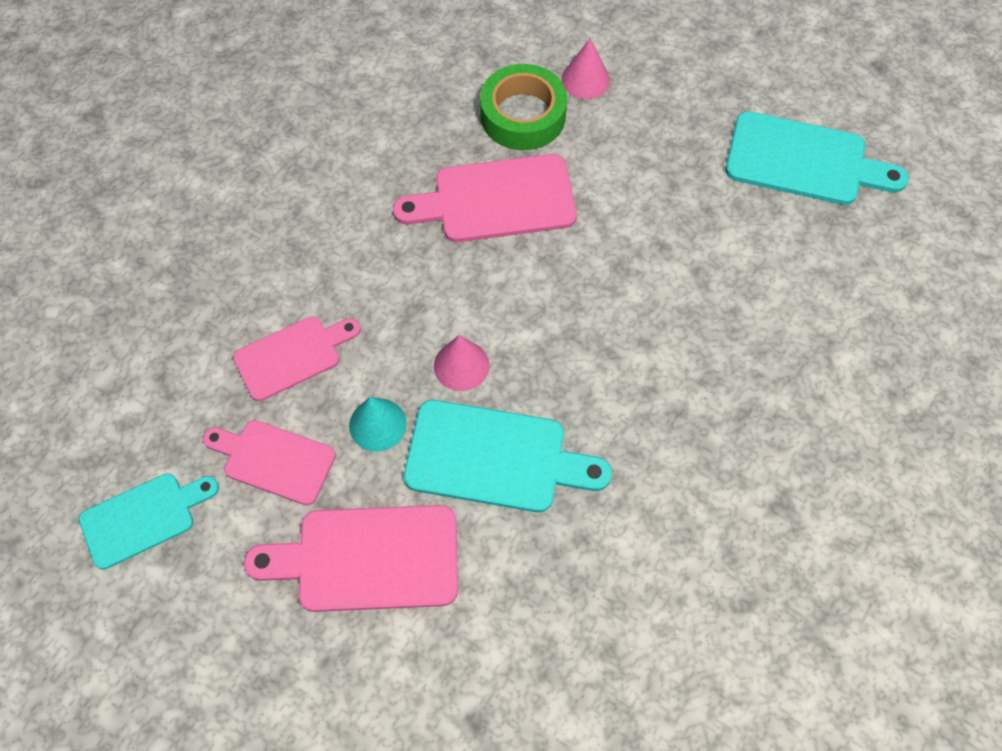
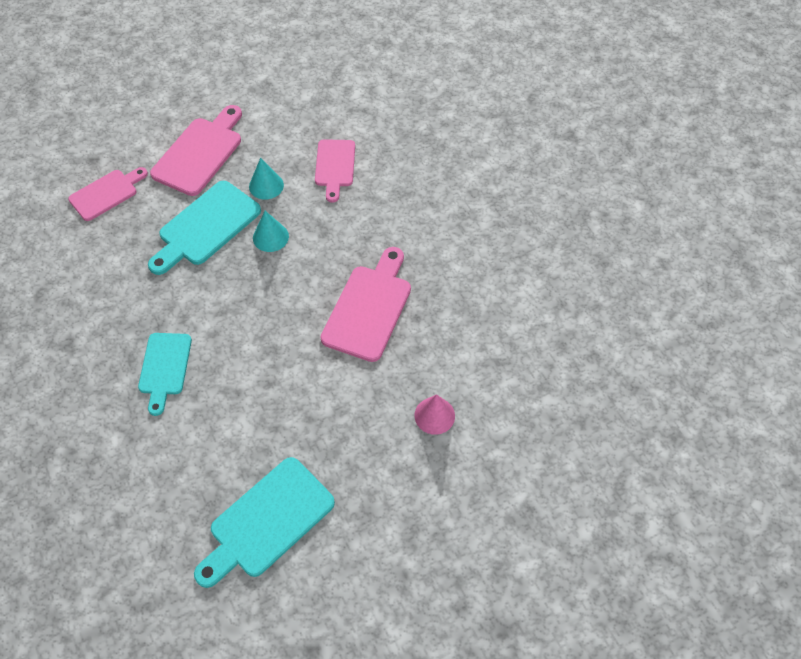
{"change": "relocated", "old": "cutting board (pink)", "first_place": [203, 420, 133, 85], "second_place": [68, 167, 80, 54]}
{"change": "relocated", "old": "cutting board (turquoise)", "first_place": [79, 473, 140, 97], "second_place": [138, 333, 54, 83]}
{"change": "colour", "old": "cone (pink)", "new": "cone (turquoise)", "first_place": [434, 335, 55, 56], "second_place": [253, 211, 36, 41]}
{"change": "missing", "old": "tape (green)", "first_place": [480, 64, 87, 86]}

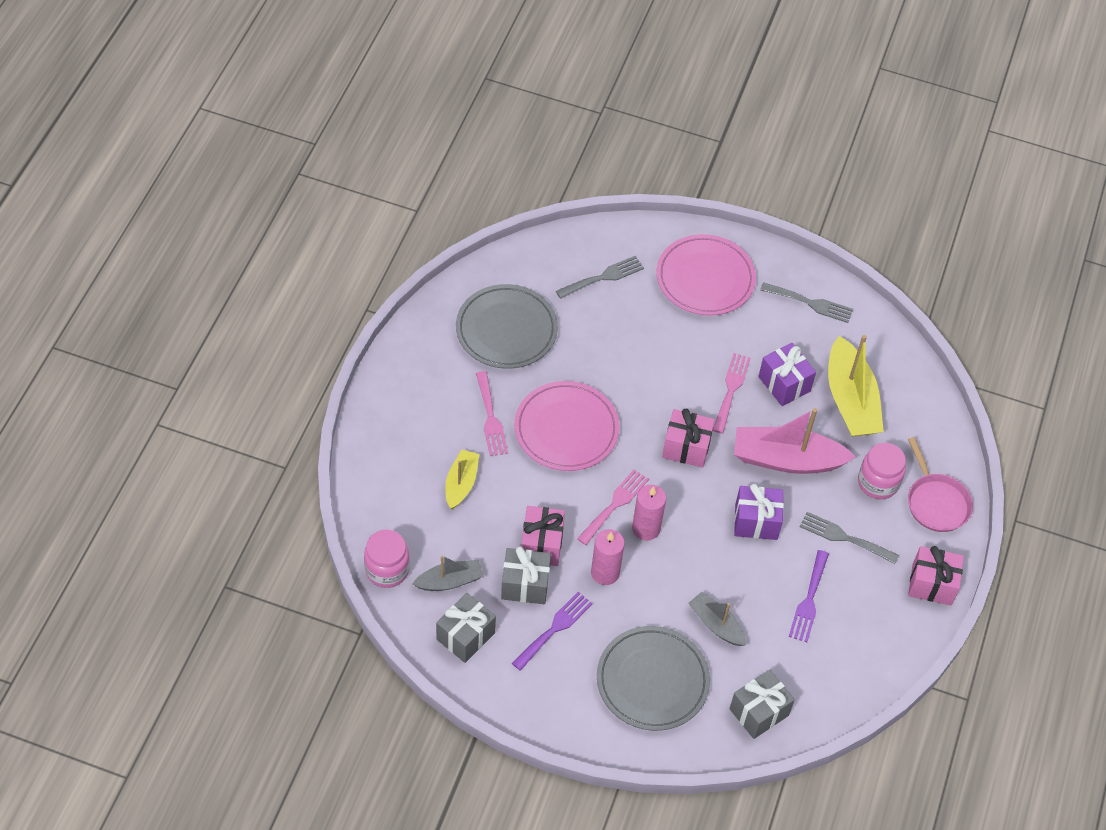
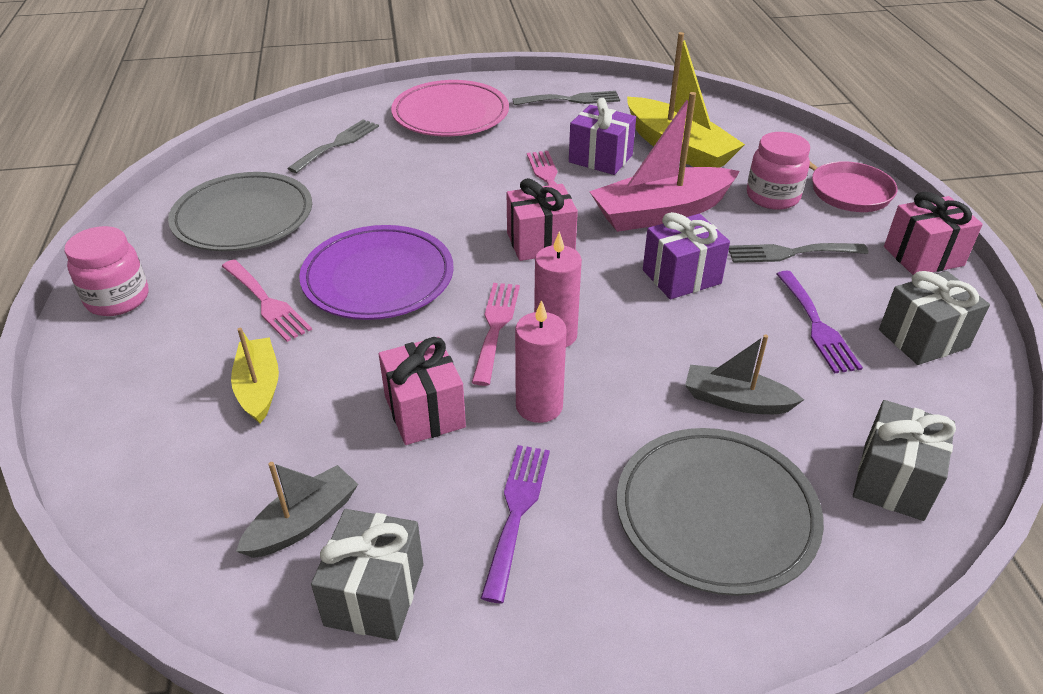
{"change": "relocated", "old": "jar (pink)", "first_place": [364, 530, 46, 58], "second_place": [64, 226, 84, 90]}
{"change": "colour", "old": "plate (pink)", "new": "plate (purple)", "first_place": [514, 381, 106, 90], "second_place": [299, 225, 155, 95]}
{"change": "relocated", "old": "gift (grey)", "first_place": [501, 547, 50, 57], "second_place": [879, 271, 111, 94]}

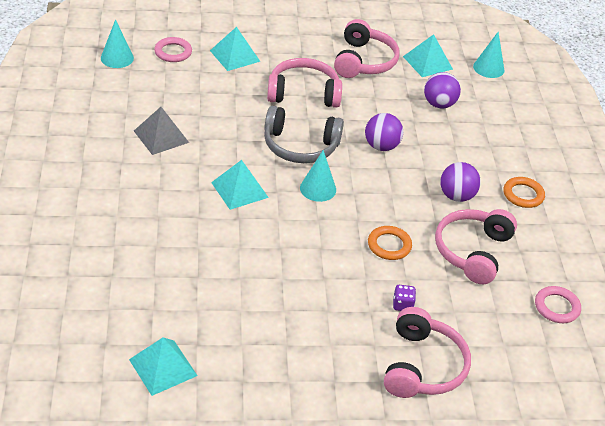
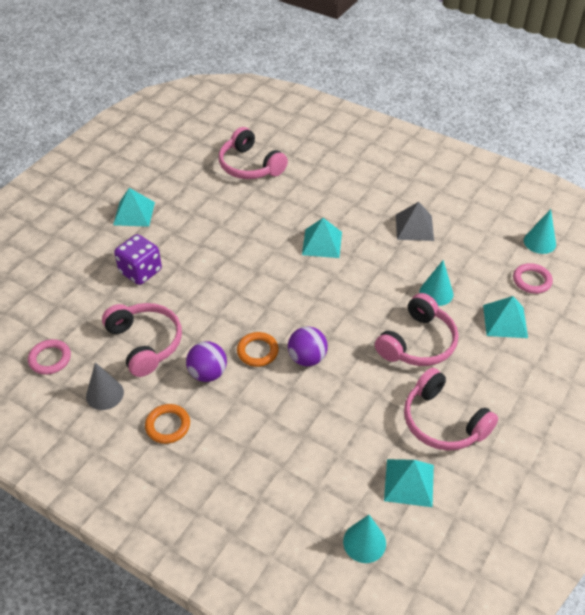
{"change": "appeared", "new": "cone (grey)", "second_place": [86, 362, 38, 48]}
{"change": "relocated", "old": "pyramid (turquoise)", "first_place": [129, 337, 69, 59], "second_place": [113, 188, 42, 39]}
{"change": "size", "old": "dice (purple)", "first_place": [393, 285, 23, 26], "second_place": [114, 234, 48, 51], "factor": 2.04}
{"change": "relocated", "old": "headphones (pink)", "first_place": [384, 307, 87, 91], "second_place": [219, 127, 69, 52]}
{"change": "relocated", "old": "ring (orange)", "first_place": [368, 226, 44, 34], "second_place": [237, 332, 42, 35]}
{"change": "relocated", "old": "cone (turquoise)", "first_place": [300, 150, 36, 52], "second_place": [420, 260, 33, 46]}
{"change": "missing", "old": "headphones (grey)", "first_place": [264, 106, 80, 57]}
{"change": "missing", "old": "ball (purple)", "first_place": [424, 72, 37, 36]}

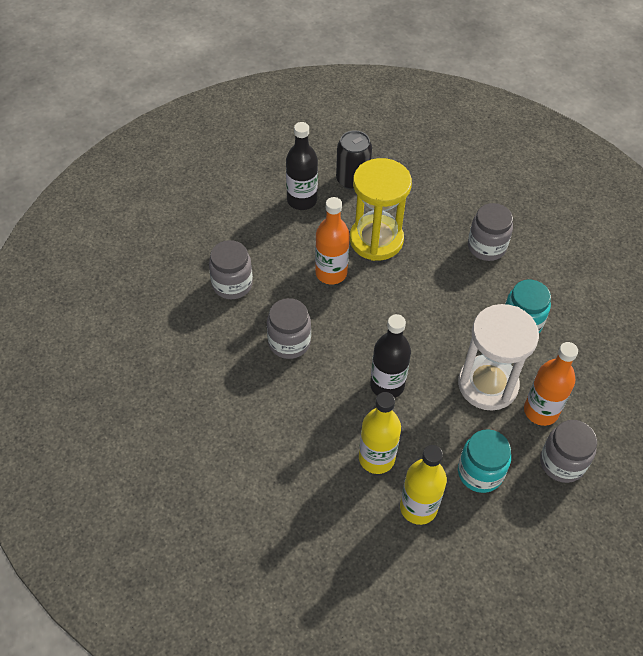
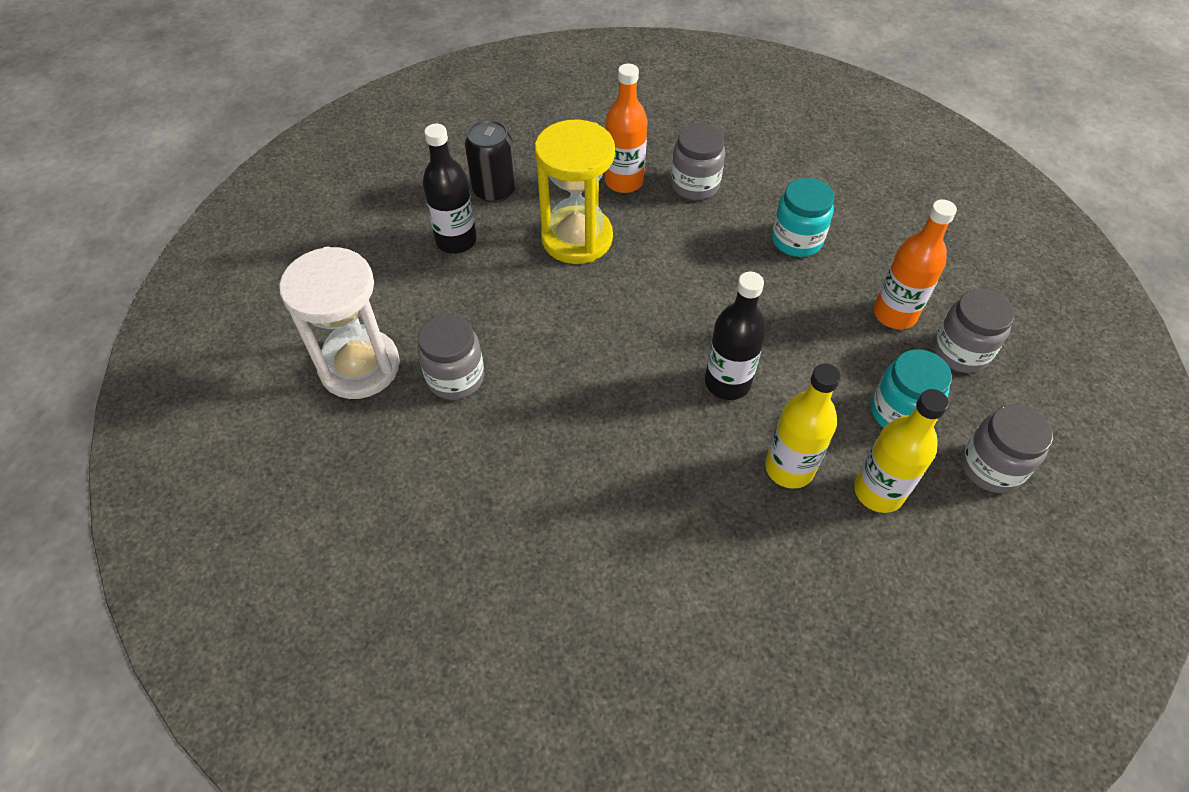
{"change": "relocated", "old": "hourglass (white)", "first_place": [458, 304, 81, 107], "second_place": [279, 247, 121, 152]}
{"change": "relocated", "old": "bottle (orange)", "first_place": [315, 197, 35, 87], "second_place": [605, 64, 42, 129]}
{"change": "relocated", "old": "jar (grey)", "first_place": [267, 298, 44, 61], "second_place": [961, 404, 92, 89]}

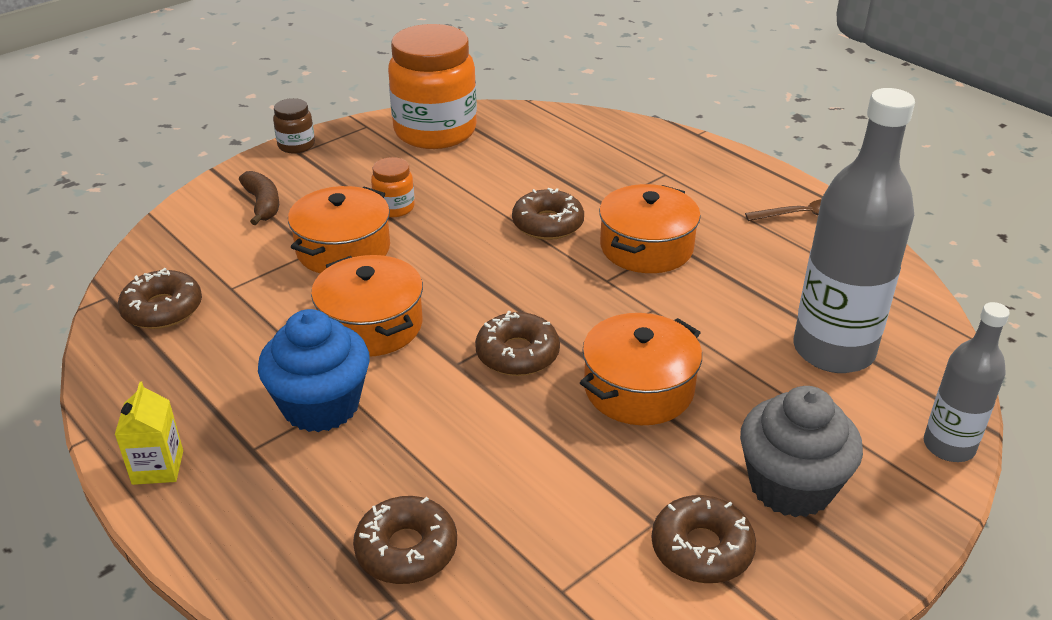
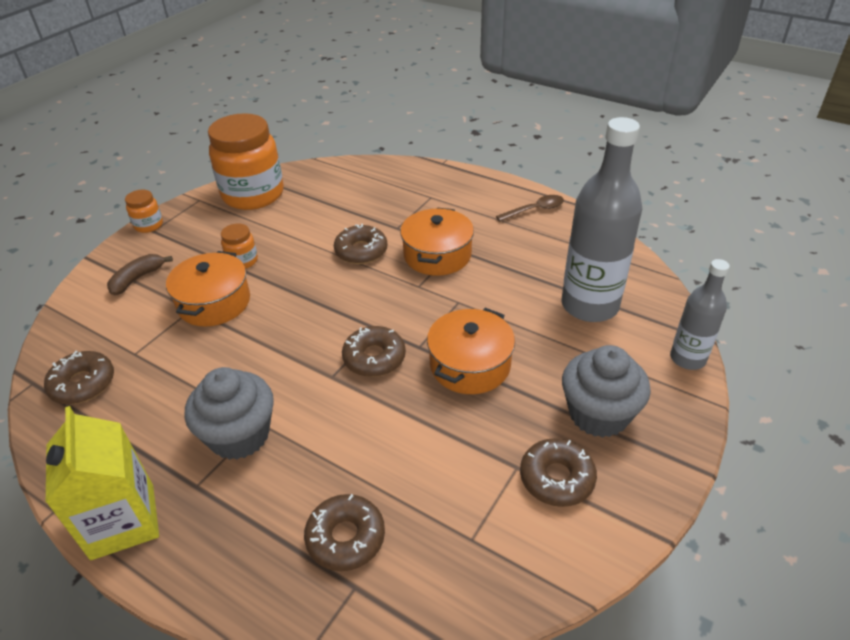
{"change": "size", "old": "carton (yellow)", "first_place": [115, 382, 68, 103], "second_place": [46, 406, 113, 154], "factor": 1.83}
{"change": "spun", "old": "banana (brown)", "first_place": [239, 171, 40, 54], "second_place": [107, 254, 66, 41], "degrees": -105}
{"change": "colour", "old": "jar (brown)", "new": "jar (orange)", "first_place": [273, 98, 42, 56], "second_place": [125, 190, 38, 43]}
{"change": "colour", "old": "cupcake (blue)", "new": "cupcake (grey)", "first_place": [258, 309, 112, 123], "second_place": [185, 367, 89, 93]}
{"change": "missing", "old": "pot (orange)", "first_place": [311, 255, 112, 102]}

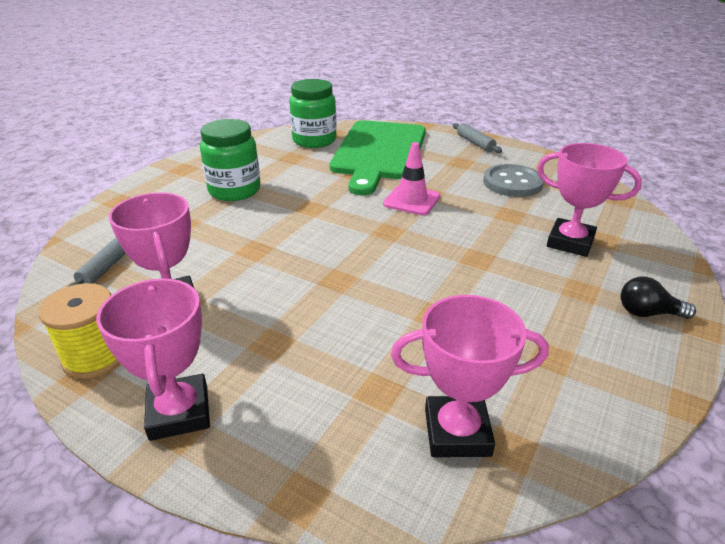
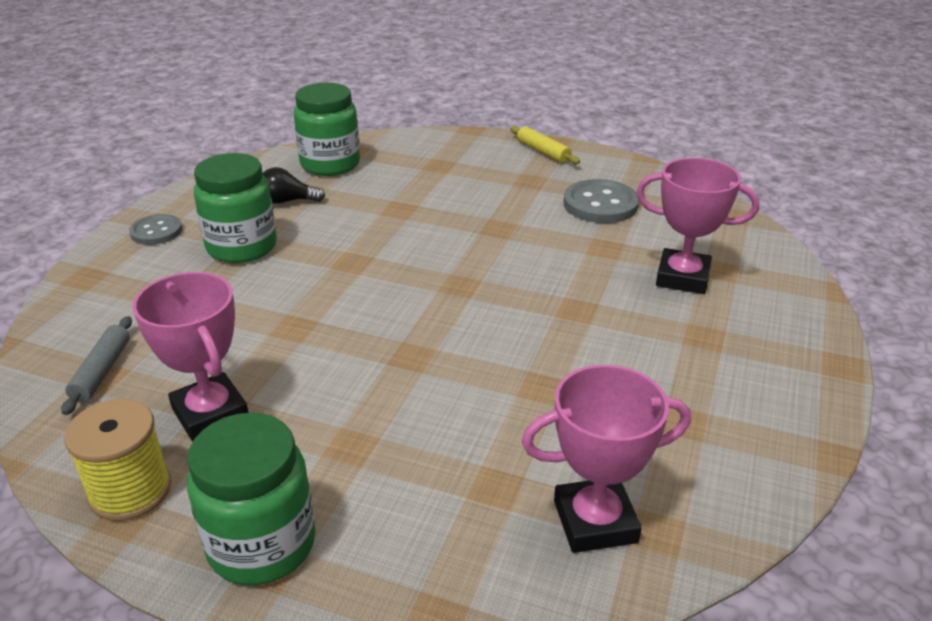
{"change": "appeared", "new": "button (grey)", "second_place": [129, 214, 53, 31]}
{"change": "exchanged", "old": "trophy (pink)", "new": "jar (green)", "first_place": [96, 278, 114, 163], "second_place": [187, 413, 129, 172]}
{"change": "relocated", "old": "light bulb (black)", "first_place": [620, 276, 76, 43], "second_place": [263, 167, 62, 37]}
{"change": "colour", "old": "rolling pin (grey)", "new": "rolling pin (yellow)", "first_place": [453, 123, 49, 30], "second_place": [510, 126, 70, 38]}
{"change": "missing", "old": "cutting board (green)", "first_place": [330, 120, 96, 75]}
{"change": "missing", "old": "traffic cone (pink)", "first_place": [383, 142, 57, 73]}

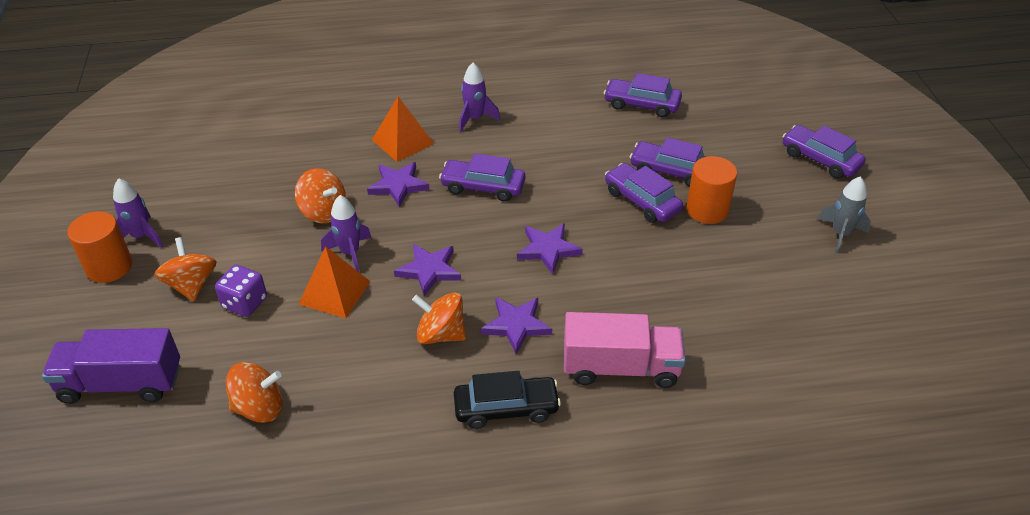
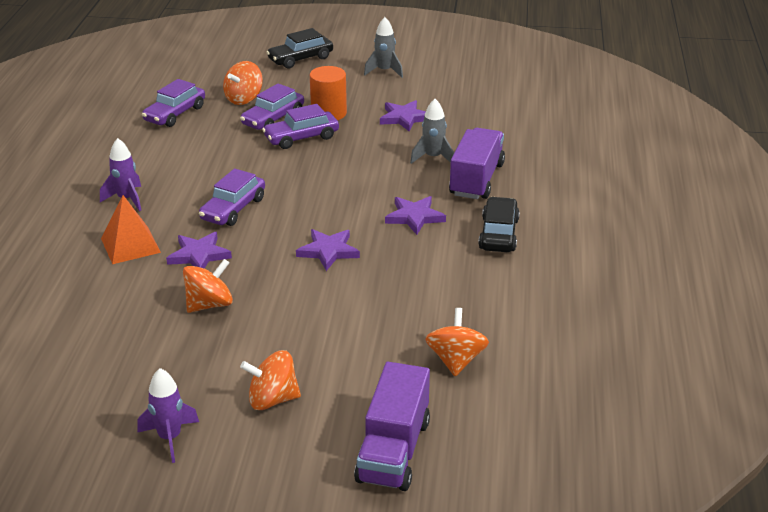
{"change": "relocated", "old": "spinning top (orange)", "first_place": [412, 292, 54, 52], "second_place": [223, 61, 40, 44]}
{"change": "colour", "old": "car (purple)", "new": "car (black)", "first_place": [782, 125, 84, 54], "second_place": [266, 28, 67, 41]}
{"change": "relocated", "old": "star (purple)", "first_place": [517, 223, 66, 51], "second_place": [380, 100, 46, 32]}
{"change": "appeared", "new": "rocket (grey)", "second_place": [410, 99, 44, 65]}
{"change": "colour", "old": "truck (pink)", "new": "truck (purple)", "first_place": [564, 312, 121, 76], "second_place": [449, 128, 56, 71]}
{"change": "missing", "old": "cylinder (orange)", "first_place": [67, 211, 65, 72]}
{"change": "missing", "old": "dice (purple)", "first_place": [215, 265, 52, 52]}
{"change": "missing", "old": "pyramid (orange)", "first_place": [299, 246, 72, 72]}
{"change": "missing", "old": "rocket (purple)", "first_place": [321, 195, 51, 78]}

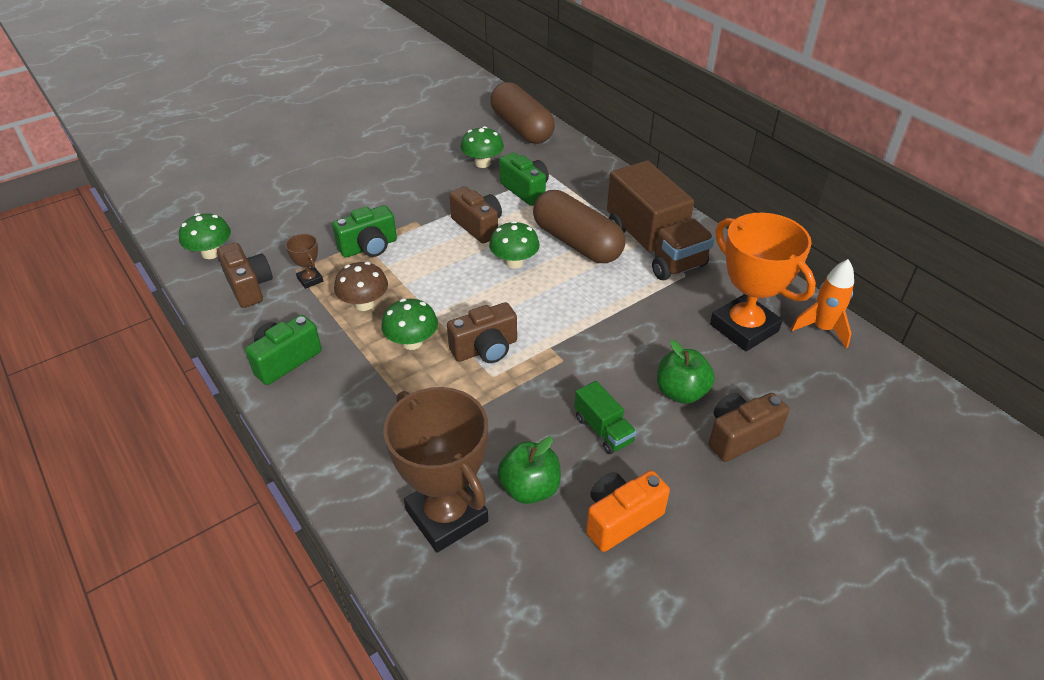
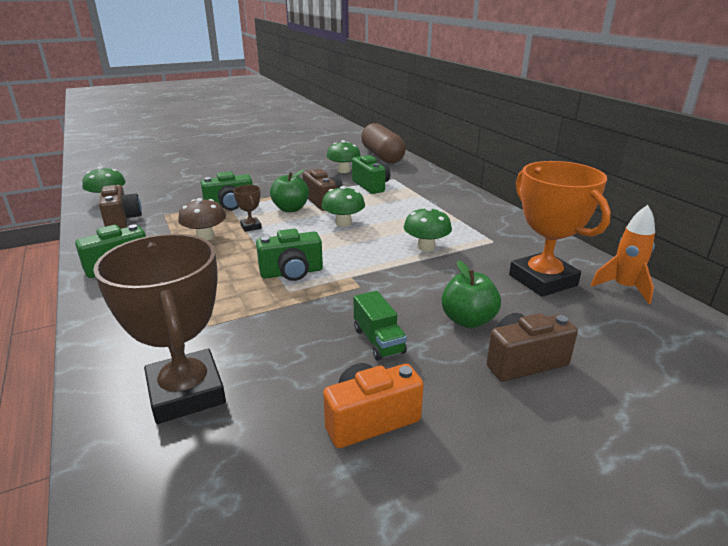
{"change": "relocated", "old": "trophy (brown)", "first_place": [285, 234, 38, 55], "second_place": [233, 185, 29, 47]}
{"change": "colour", "old": "camera (brown)", "new": "camera (green)", "first_place": [447, 302, 70, 61], "second_place": [256, 229, 67, 52]}
{"change": "relocated", "old": "apple (green)", "first_place": [498, 437, 63, 67], "second_place": [270, 170, 39, 42]}
{"change": "relocated", "old": "mushroom (green)", "first_place": [381, 299, 57, 51], "second_place": [404, 207, 48, 44]}
{"change": "missing", "old": "capsule (brown)", "first_place": [533, 190, 92, 73]}
{"change": "missing", "old": "truck (brown)", "first_place": [607, 161, 107, 119]}

